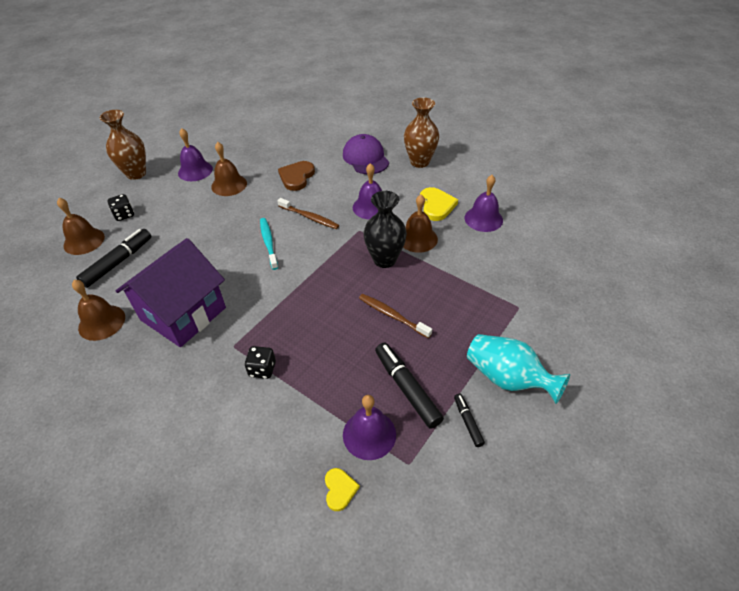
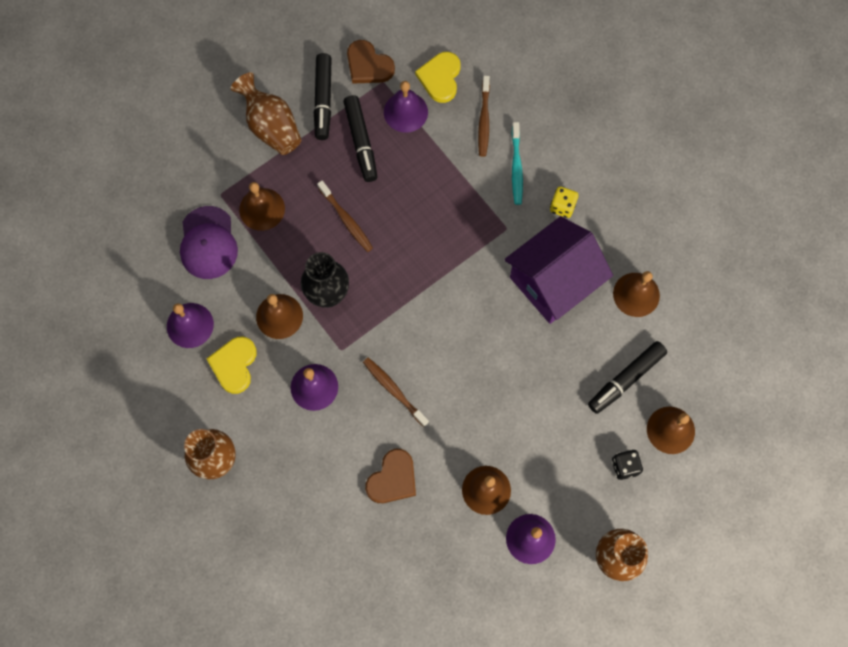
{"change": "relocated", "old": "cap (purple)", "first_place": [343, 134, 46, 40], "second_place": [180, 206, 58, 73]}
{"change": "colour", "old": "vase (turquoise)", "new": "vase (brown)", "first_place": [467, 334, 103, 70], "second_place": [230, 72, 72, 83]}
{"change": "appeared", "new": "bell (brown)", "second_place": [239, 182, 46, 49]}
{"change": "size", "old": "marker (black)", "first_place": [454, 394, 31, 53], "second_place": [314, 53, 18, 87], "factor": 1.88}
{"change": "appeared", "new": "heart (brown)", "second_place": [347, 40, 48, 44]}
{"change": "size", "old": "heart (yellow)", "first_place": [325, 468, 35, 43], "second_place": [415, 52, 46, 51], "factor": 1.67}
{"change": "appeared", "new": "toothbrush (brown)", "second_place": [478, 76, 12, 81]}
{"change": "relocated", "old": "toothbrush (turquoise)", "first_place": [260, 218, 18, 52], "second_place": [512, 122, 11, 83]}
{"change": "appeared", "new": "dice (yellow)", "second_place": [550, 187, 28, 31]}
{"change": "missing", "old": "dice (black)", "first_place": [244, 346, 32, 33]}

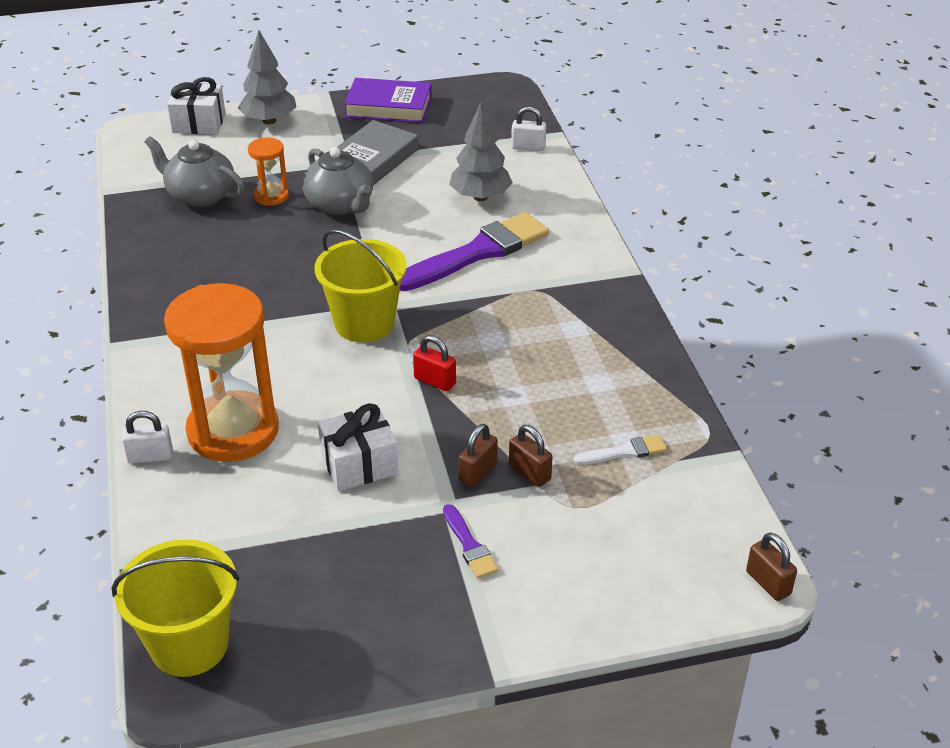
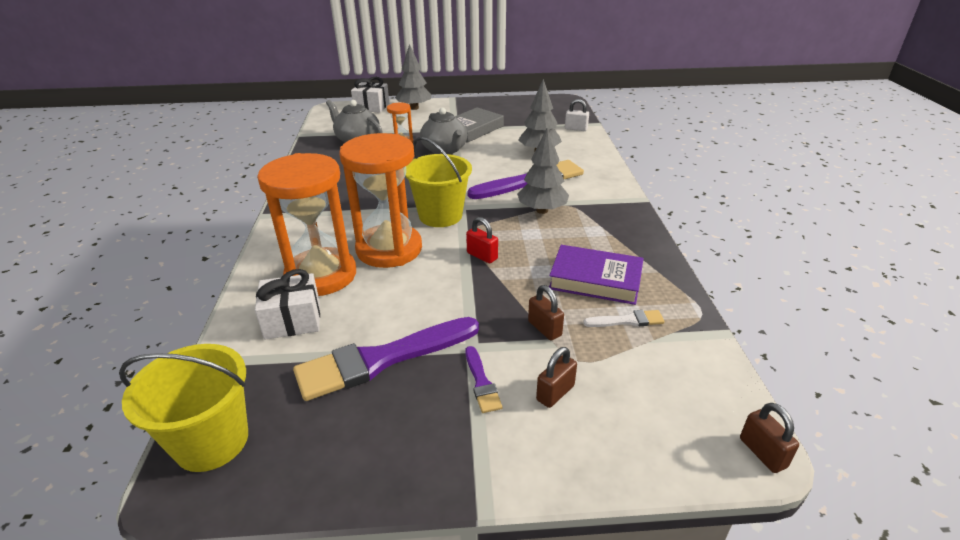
{"change": "relocated", "old": "gift (white)", "first_place": [318, 403, 81, 88], "second_place": [255, 269, 65, 70]}
{"change": "appeared", "new": "brush (purple)", "second_place": [293, 317, 186, 84]}
{"change": "appeared", "new": "hourglass (orange)", "second_place": [339, 133, 83, 135]}
{"change": "appeared", "new": "tree (grey)", "second_place": [517, 127, 52, 87]}
{"change": "relocated", "old": "padlock (brown)", "first_place": [459, 424, 39, 63], "second_place": [536, 347, 41, 61]}
{"change": "relocated", "old": "book (purple)", "first_place": [344, 78, 88, 45], "second_place": [549, 245, 95, 60]}
{"change": "missing", "old": "padlock (white)", "first_place": [122, 411, 51, 53]}

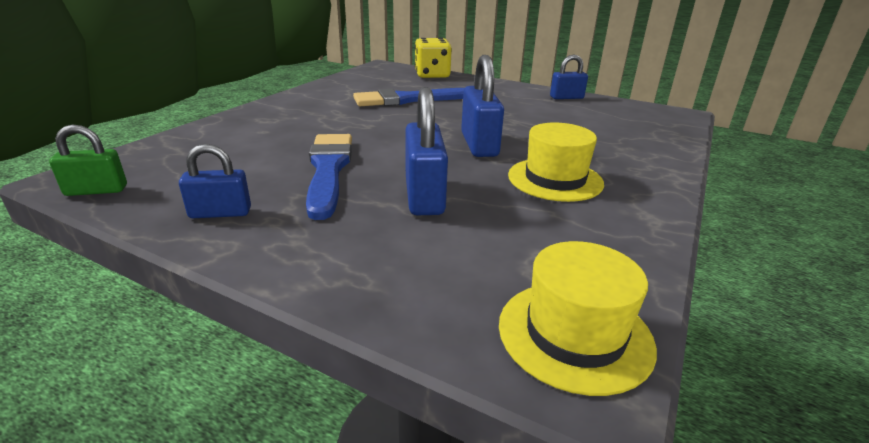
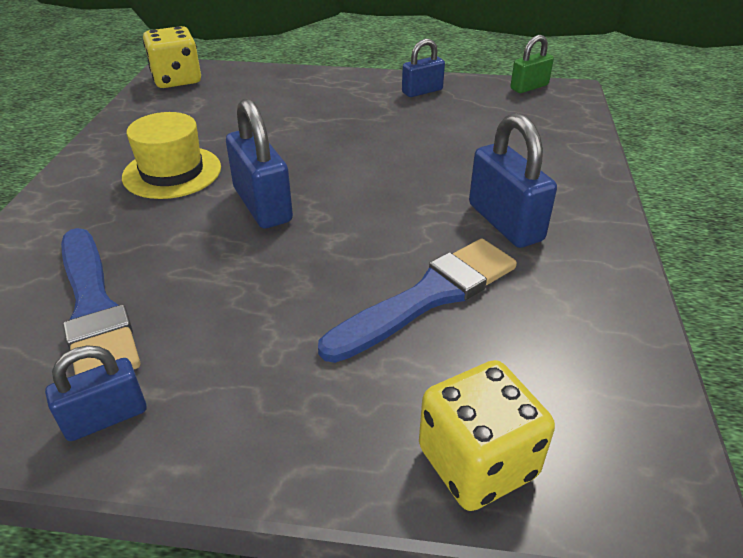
{"change": "relocated", "old": "brush (blue)", "first_place": [306, 134, 46, 86], "second_place": [61, 228, 79, 147]}
{"change": "exchanged", "old": "hat (yellow)", "new": "dice (yellow)", "first_place": [499, 241, 158, 155], "second_place": [143, 26, 58, 62]}
{"change": "relocated", "old": "padlock (blue)", "first_place": [405, 87, 43, 128], "second_place": [469, 113, 88, 135]}

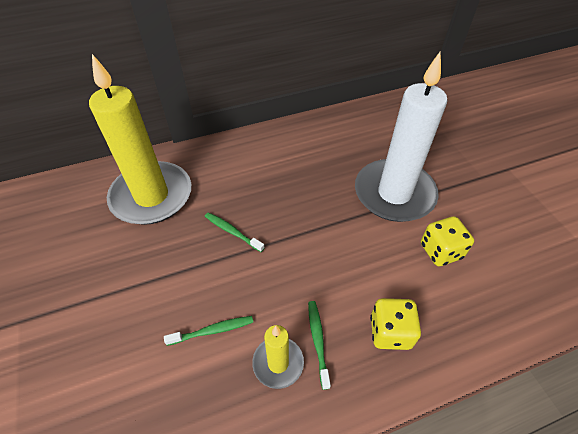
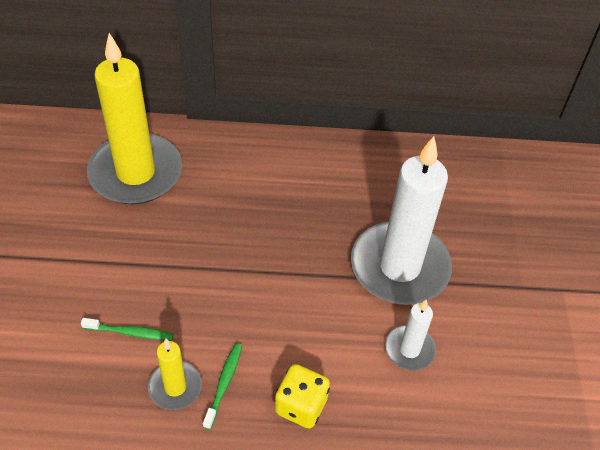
{"change": "exchanged", "old": "dice (yellow)", "new": "candle (white)", "first_place": [421, 216, 53, 50], "second_place": [385, 300, 51, 71]}
{"change": "missing", "old": "toothbrush (green)", "first_place": [205, 212, 59, 40]}

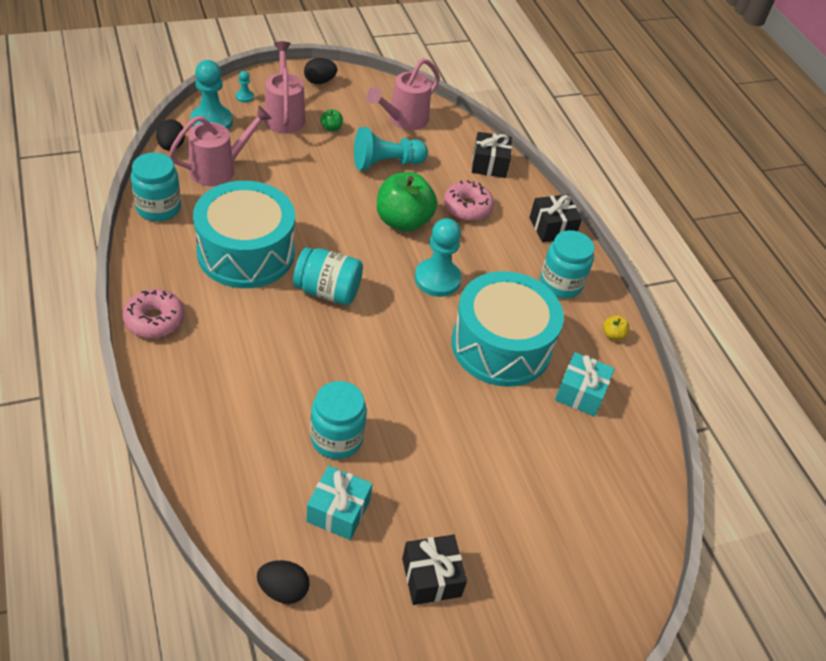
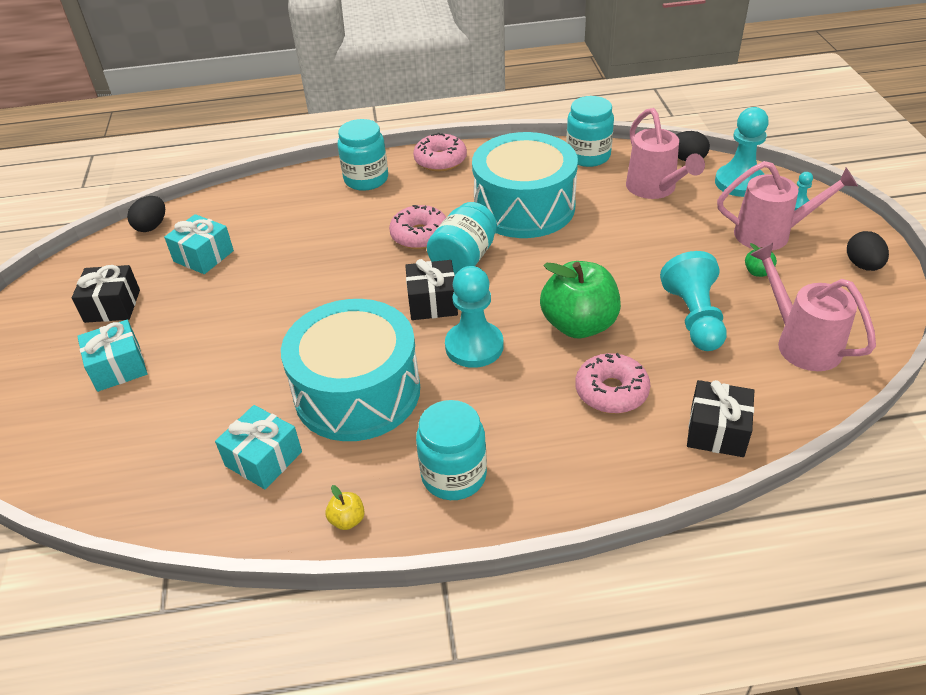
{"change": "appeared", "new": "gift (turquoise)", "second_place": [77, 320, 70, 72]}
{"change": "relocated", "old": "jar (turquoise)", "first_place": [310, 381, 57, 78], "second_place": [338, 119, 50, 72]}
{"change": "appeared", "new": "donut (pink)", "second_place": [389, 205, 57, 44]}
{"change": "relocated", "old": "gift (black)", "first_place": [529, 194, 53, 48], "second_place": [405, 259, 53, 61]}

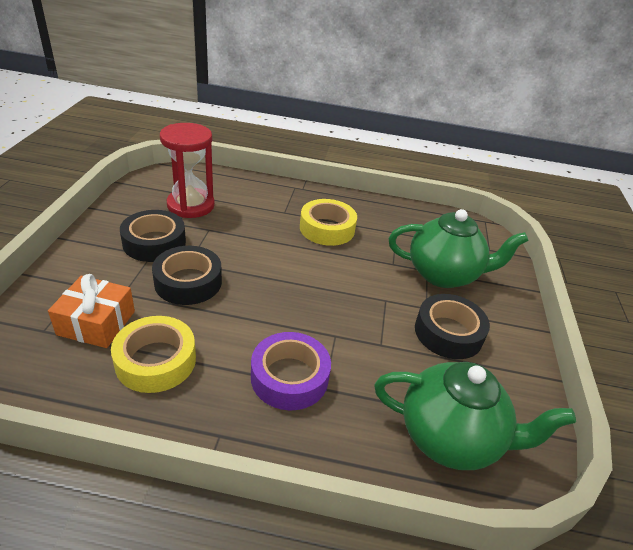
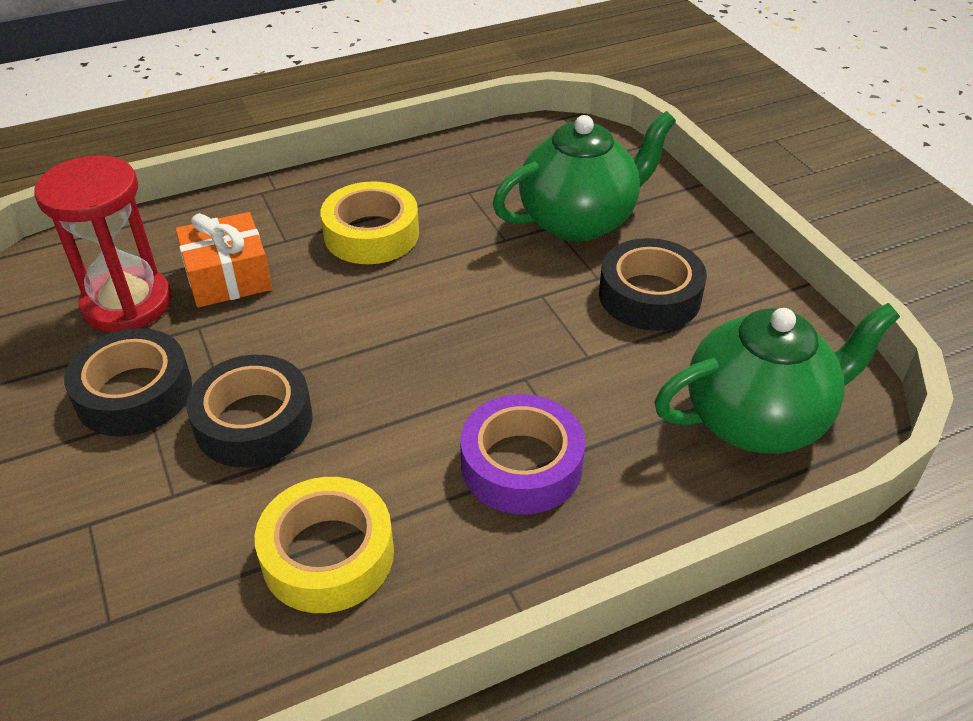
{"change": "relocated", "old": "gift (orange)", "first_place": [48, 274, 87, 74], "second_place": [175, 212, 97, 96]}

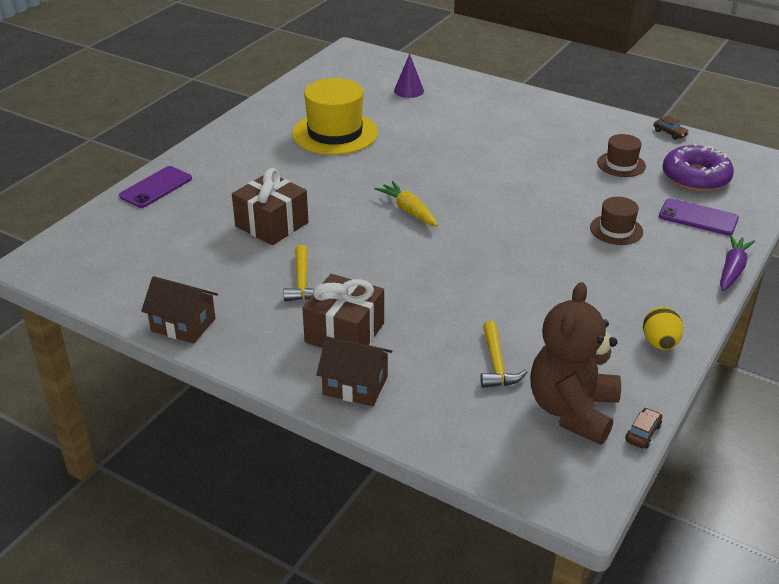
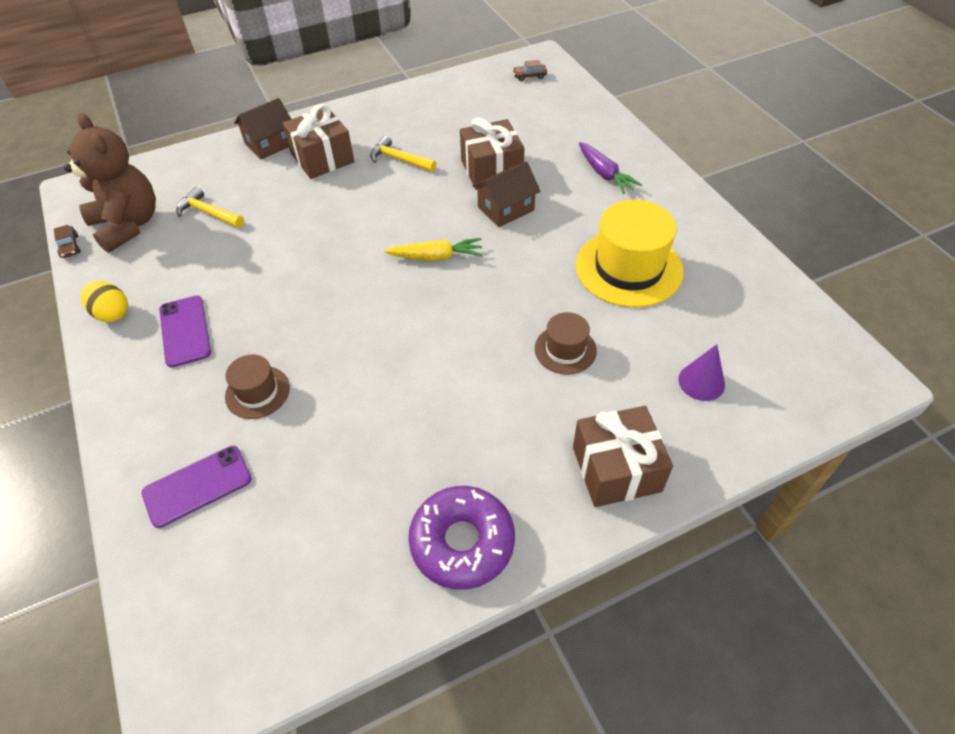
{"change": "relocated", "old": "phone (purple)", "first_place": [119, 166, 73, 42], "second_place": [159, 296, 52, 72]}
{"change": "relocated", "old": "donut (purple)", "first_place": [662, 143, 72, 48], "second_place": [408, 486, 107, 103]}
{"change": "relocated", "old": "house (brown)", "first_place": [141, 276, 77, 68], "second_place": [473, 161, 68, 66]}
{"change": "relocated", "old": "car (brown)", "first_place": [654, 115, 35, 25], "second_place": [513, 60, 34, 21]}
{"change": "relocated", "old": "hat (brown)", "first_place": [597, 134, 49, 43], "second_place": [535, 312, 62, 63]}
{"change": "appeared", "new": "gift (brown)", "second_place": [573, 406, 100, 101]}
{"change": "relocated", "old": "carrot (purple)", "first_place": [720, 235, 35, 56], "second_place": [579, 142, 63, 52]}

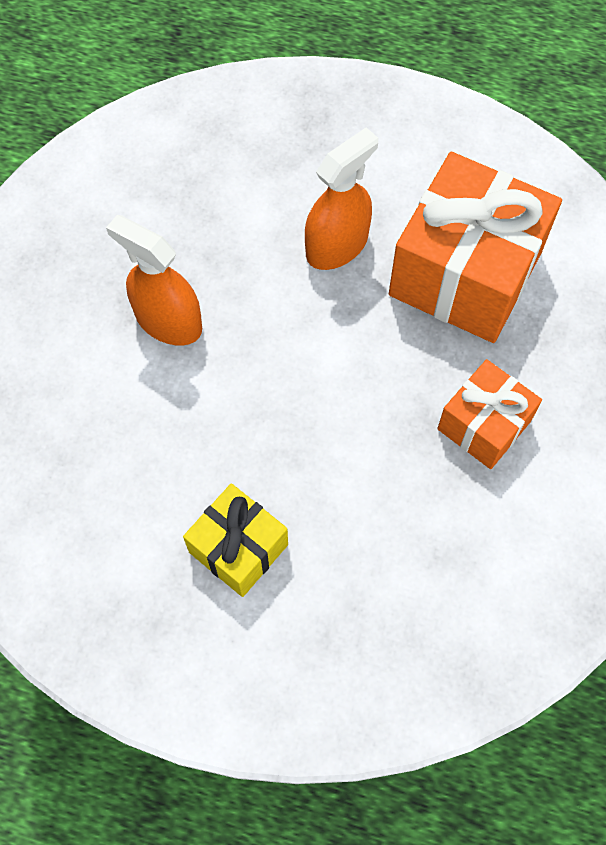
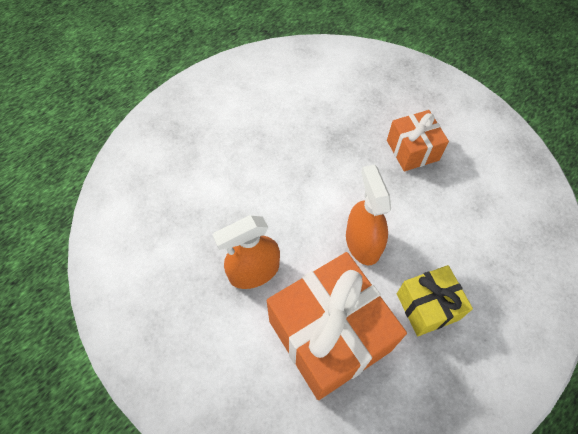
{"change": "relocated", "old": "gift (orange)", "first_place": [389, 152, 173, 191], "second_place": [267, 252, 140, 148]}
{"change": "relocated", "old": "spray bottle (orange)", "first_place": [305, 128, 73, 142], "second_place": [346, 164, 45, 101]}

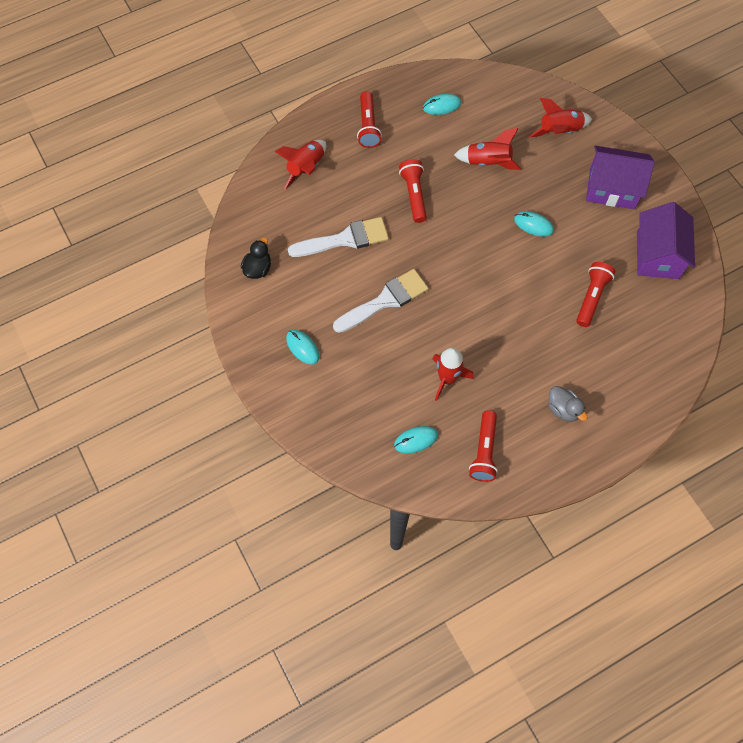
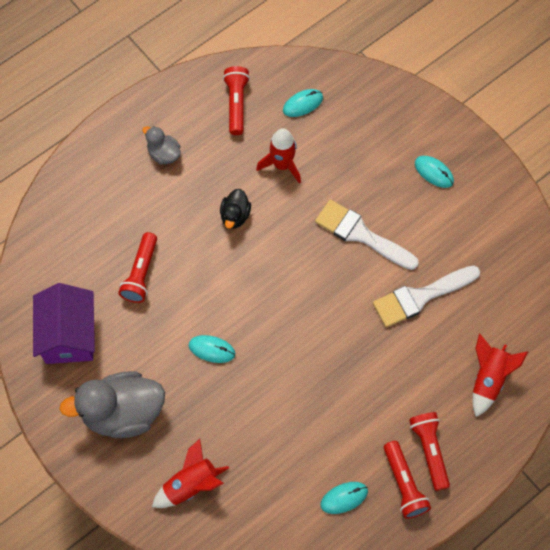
{"change": "exchanged", "old": "house (purple)", "new": "duck (grey)", "first_place": [586, 146, 69, 63], "second_place": [59, 371, 106, 67]}
{"change": "relocated", "old": "duck (black)", "first_place": [241, 238, 30, 41], "second_place": [220, 189, 31, 40]}
{"change": "spun", "old": "brush (white)", "first_place": [333, 269, 95, 64], "second_place": [315, 200, 104, 70], "degrees": 75}
{"change": "relocated", "old": "flashlight (red)", "first_place": [399, 159, 28, 64], "second_place": [384, 441, 47, 78]}
{"change": "missing", "old": "rocket (red)", "first_place": [454, 128, 67, 42]}

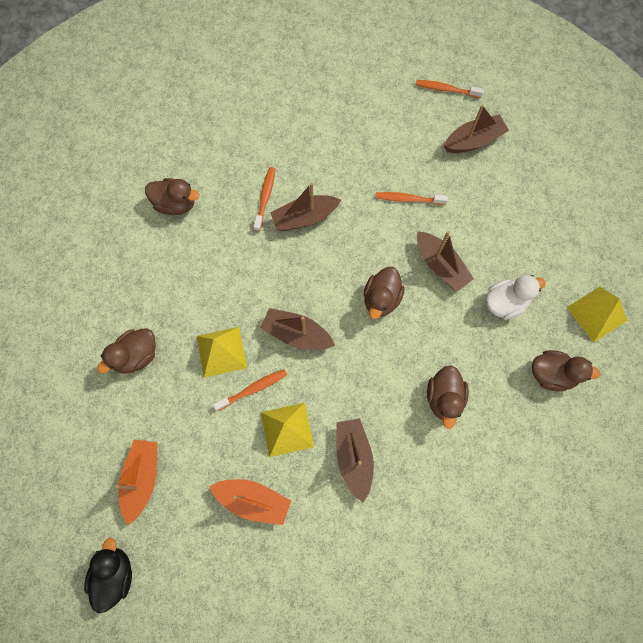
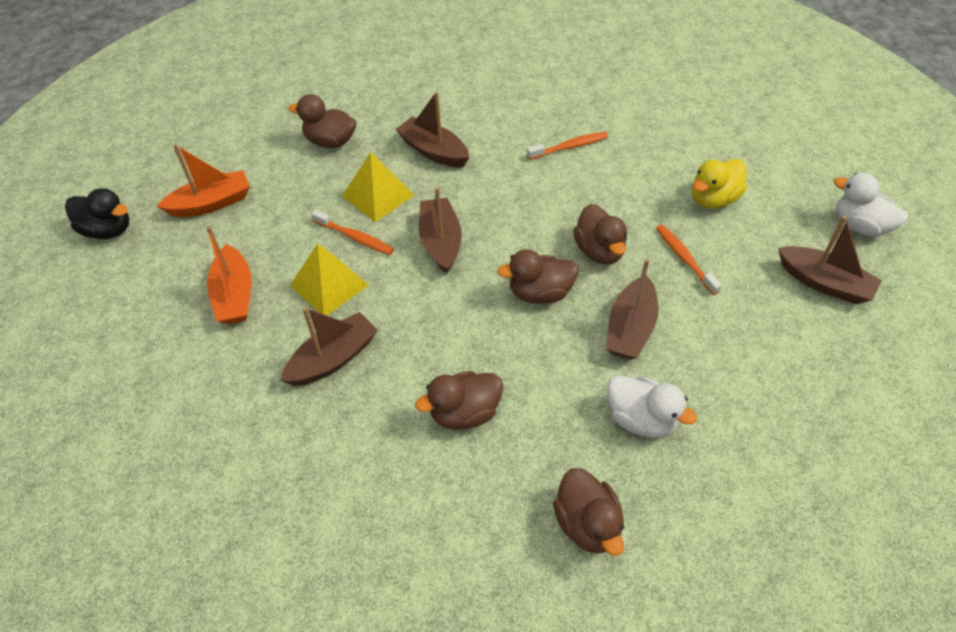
{"change": "spun", "old": "duck (black)", "first_place": [84, 538, 48, 75], "second_place": [65, 188, 64, 51], "degrees": 45}
{"change": "relocated", "old": "boat (brown)", "first_place": [270, 183, 71, 48], "second_place": [395, 92, 75, 75]}
{"change": "relocated", "old": "duck (brown)", "first_place": [145, 178, 54, 37], "second_place": [573, 204, 54, 61]}
{"change": "appeared", "new": "duck (yellow)", "second_place": [692, 159, 55, 50]}
{"change": "exchanged", "old": "toothbrush (orange)", "new": "duck (white)", "first_place": [415, 80, 69, 18], "second_place": [834, 173, 74, 64]}
{"change": "missing", "old": "pyramid (yellow)", "first_place": [566, 287, 61, 55]}

